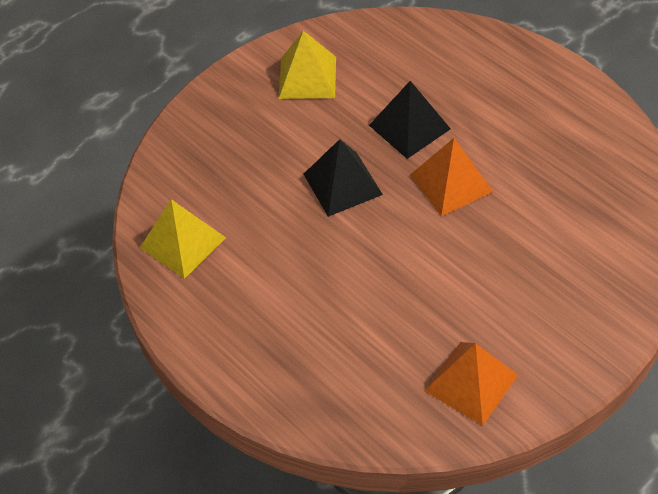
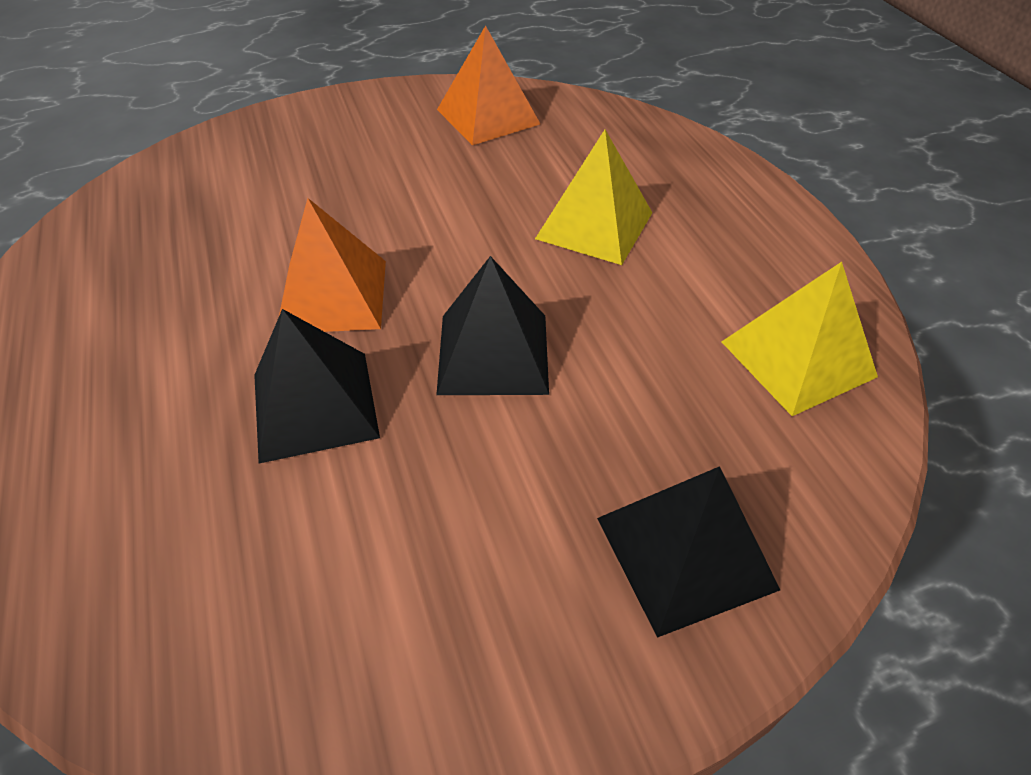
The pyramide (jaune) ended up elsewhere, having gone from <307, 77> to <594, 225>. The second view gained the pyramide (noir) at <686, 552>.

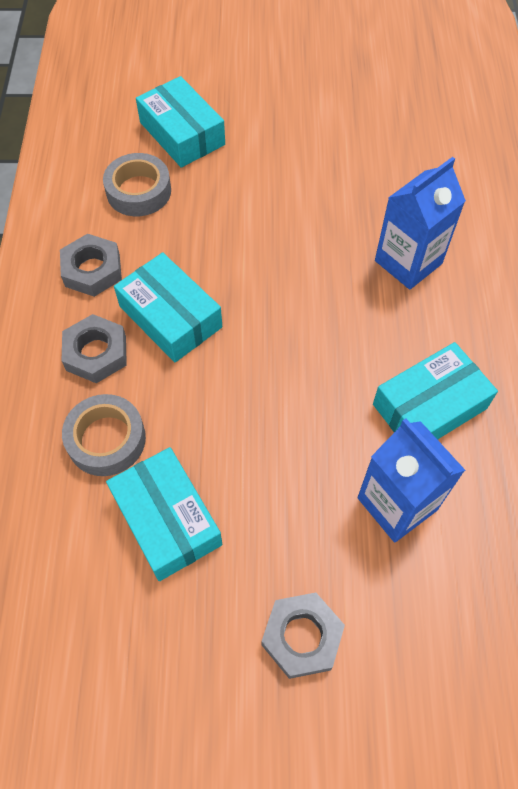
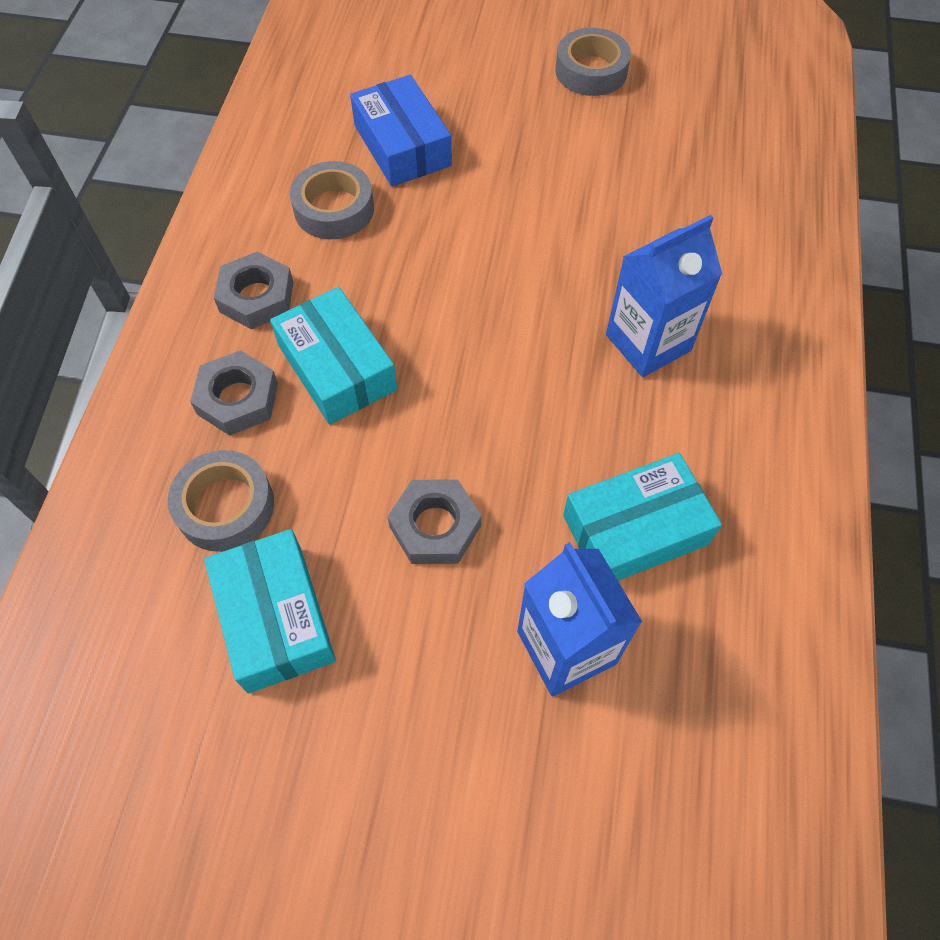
What was the boîte (turquoise) at <182, 133> turned into the boîte (bleu) at <402, 145>. The écrou (gris) ended up elsewhere, having gone from <302, 637> to <435, 526>. The second view gained the ruban adhésif (gris) at <591, 71>.

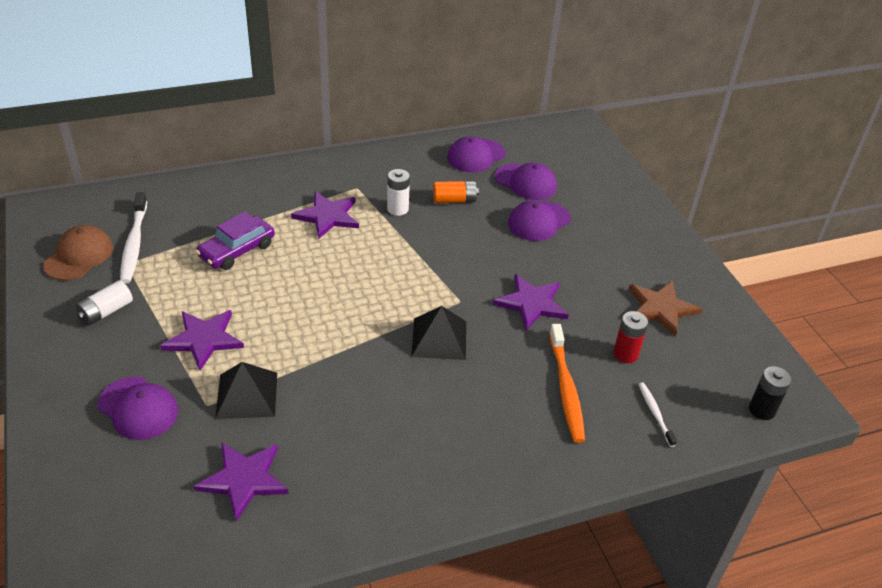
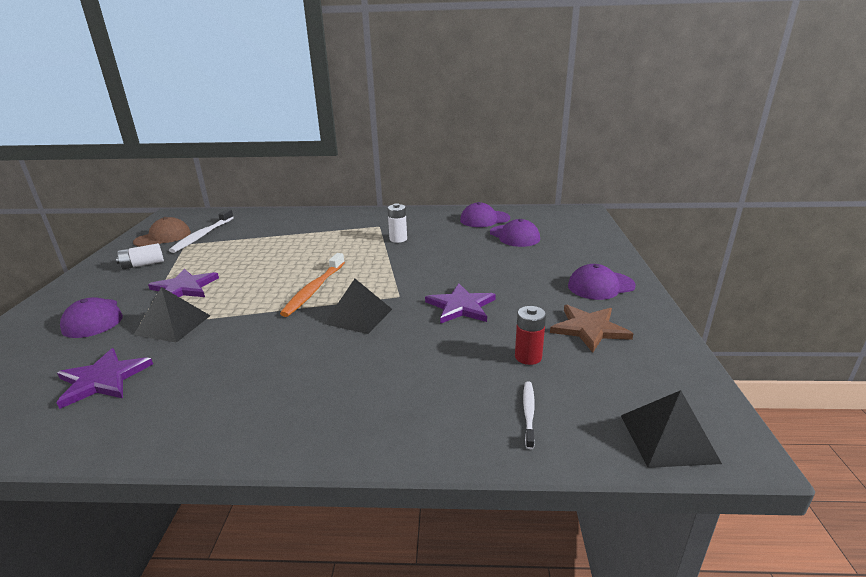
The brosse à dents (orange) ended up elsewhere, having gone from <566, 388> to <314, 290>. The casquette (violet) ended up elsewhere, having gone from <538, 221> to <600, 286>. Where the pile (noir) stood at <762, 410>, the pyramide (noir) came to stand at <668, 438>. The second view lost the voiture (violet) at <237, 250>. The second view lost the étoile (violet) at <327, 216>. The second view lost the pile (orange) at <454, 200>.

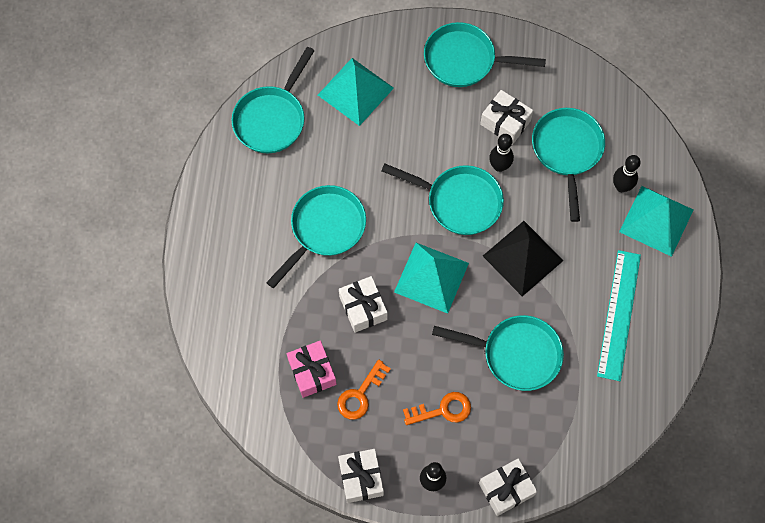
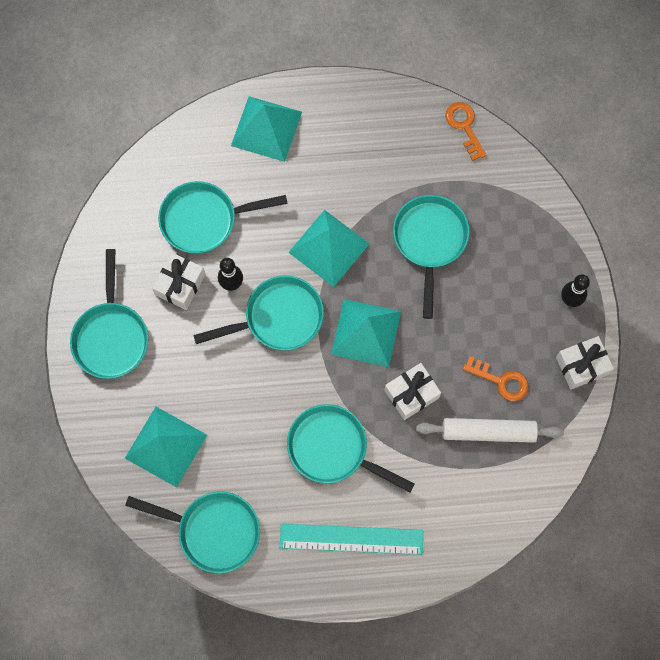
The poêle (turquoise) at <459, 202> ended up facing another way, 60 degrees clockwise from before. The règle (turquoise) ended up elsewhere, having gone from <619, 314> to <351, 538>. What was the pyramide (noir) at <523, 258> turned into the pyramide (turquoise) at <329, 248>. Where the cadeau (rose) stood at <312, 372>, the rouleau à pâtisserie (blanc) came to stand at <488, 432>. The clé (orange) ended up elsewhere, having gone from <442, 410> to <464, 126>. The second view lost the cadeau (blanc) at <506, 489>. The second view lost the quille (noir) at <621, 187>.

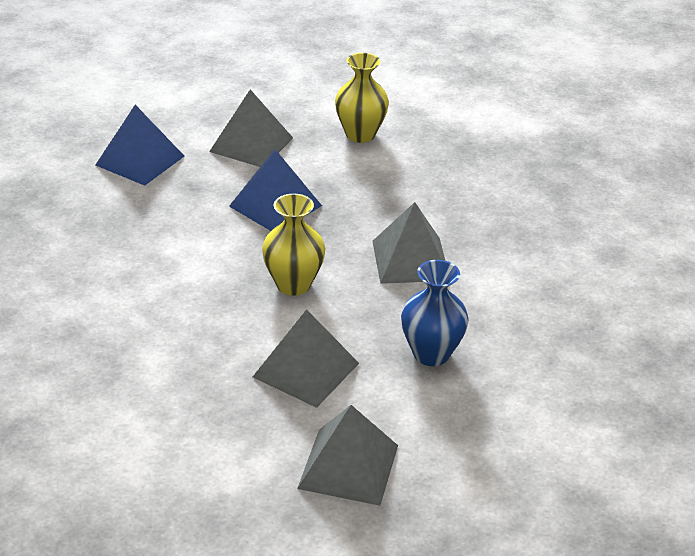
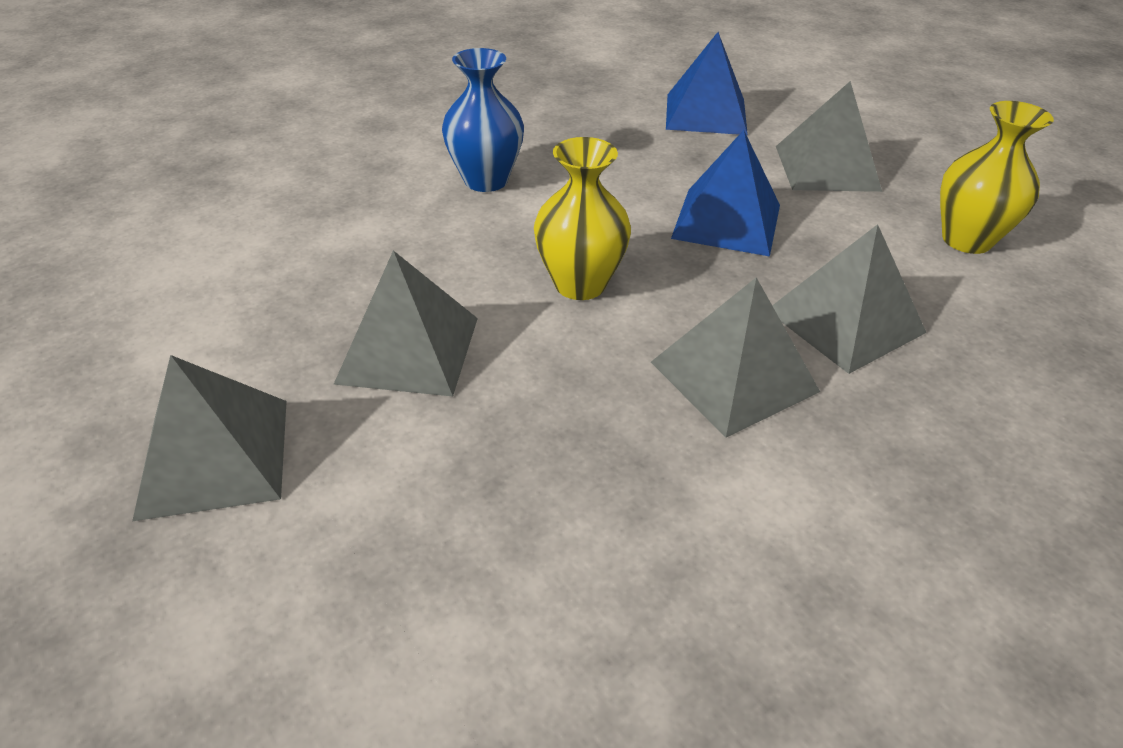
The vase (bleu) ended up elsewhere, having gone from <431, 353> to <486, 180>. The second view gained the pyramide (gris) at <844, 321>.

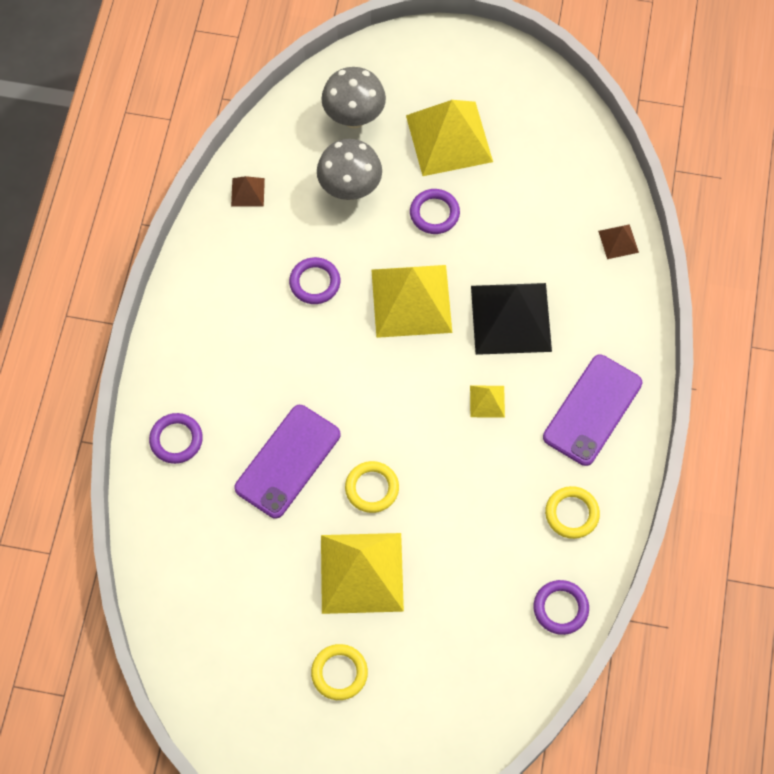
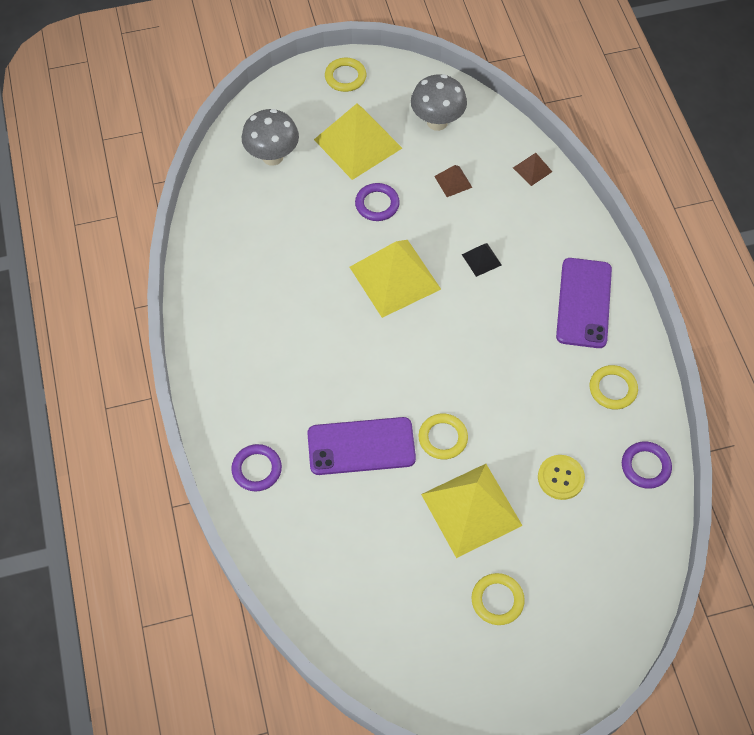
The téléphone (violet) at <287, 461> ended up facing another way, 75 degrees clockwise from before. The second view gained the anneau (jaune) at <345, 77>. The champignon (gris) ended up elsewhere, having gone from <350, 189> to <437, 122>. The pyramide (marron) ended up elsewhere, having gone from <247, 192> to <453, 181>. The size of the pyramide (noir) at <511, 318> changed by a factor of 0.44. The second view gained the bouton (jaune) at <560, 478>. The second view lost the anneau (violet) at <315, 282>. The second view lost the pyramide (jaune) at <487, 401>.

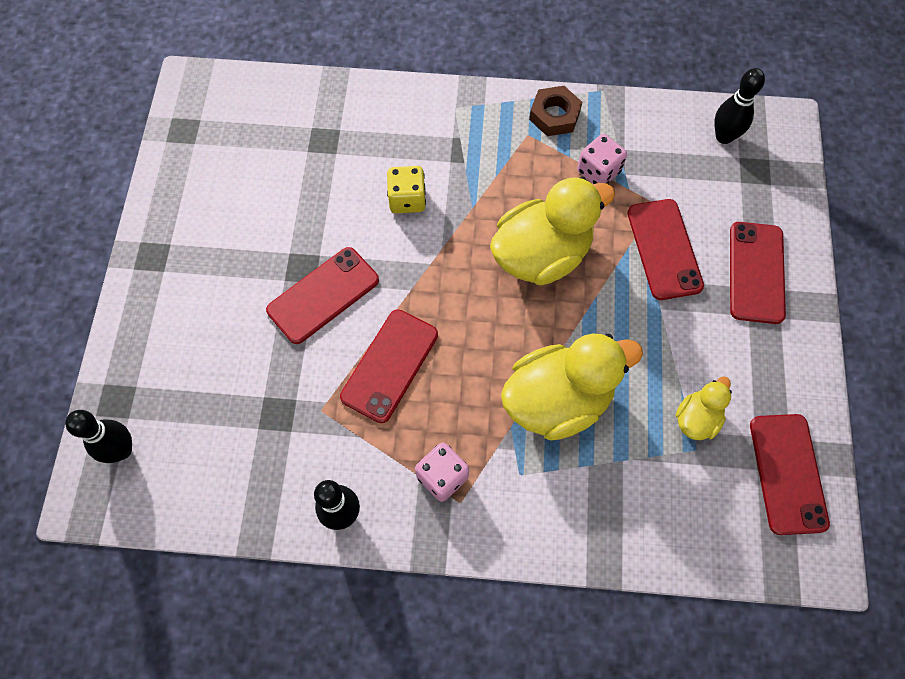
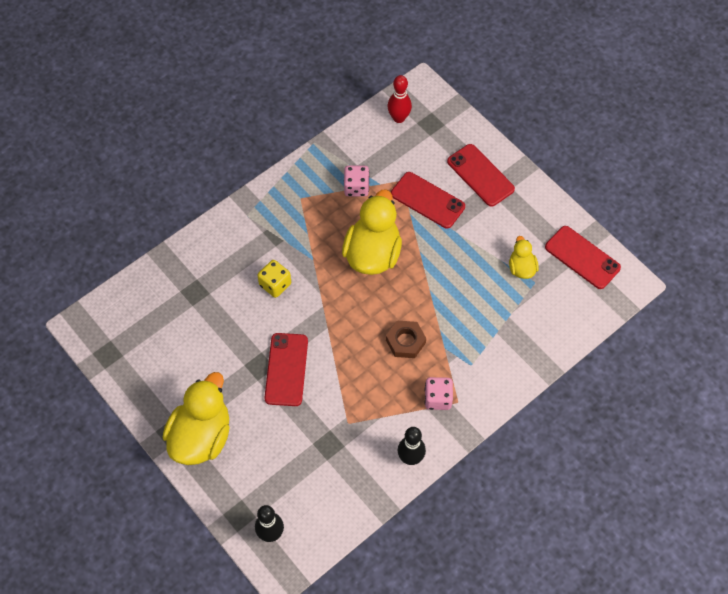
The canard (jaune) ended up elsewhere, having gone from <557, 400> to <201, 436>. The écrou (marron) ended up elsewhere, having gone from <554, 115> to <405, 341>. What was the quille (noir) at <724, 137> turned into the quille (rouge) at <399, 118>. The second view lost the téléphone (rouge) at <389, 365>.

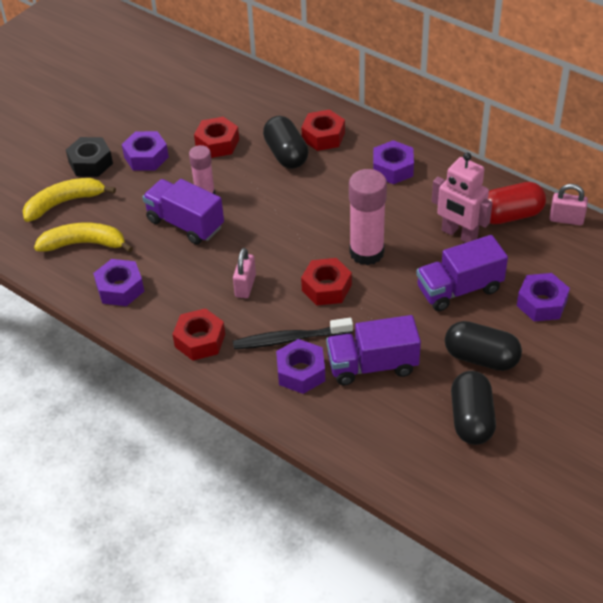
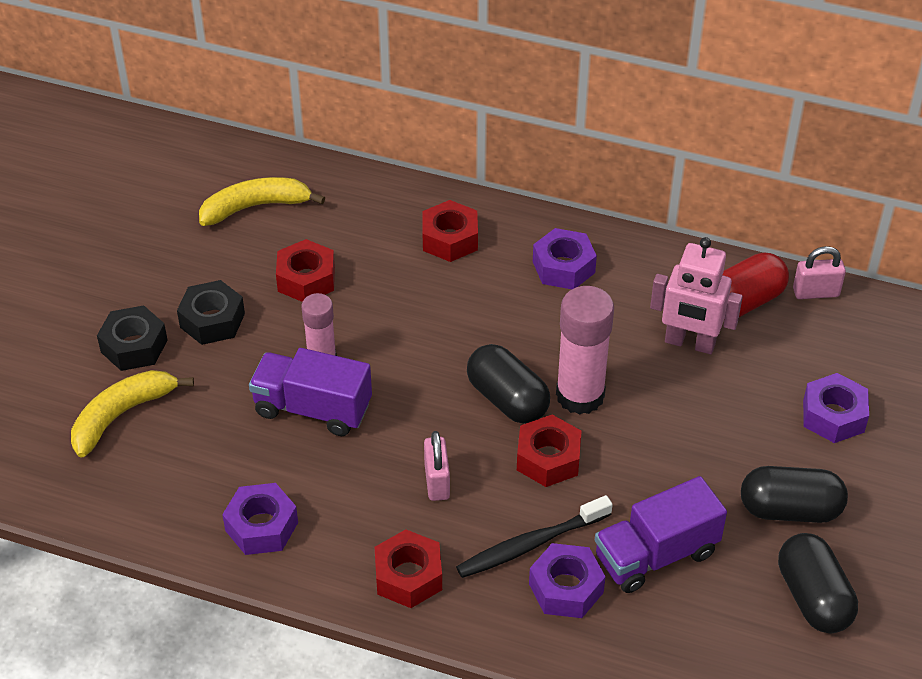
What was the écrou (violet) at <146, 157> turned into the écrou (noir) at <212, 320>. The banane (jaune) ended up elsewhere, having gone from <84, 244> to <256, 207>. The gélule (noir) ended up elsewhere, having gone from <286, 154> to <507, 399>. The second view lost the camion (violet) at <459, 289>.

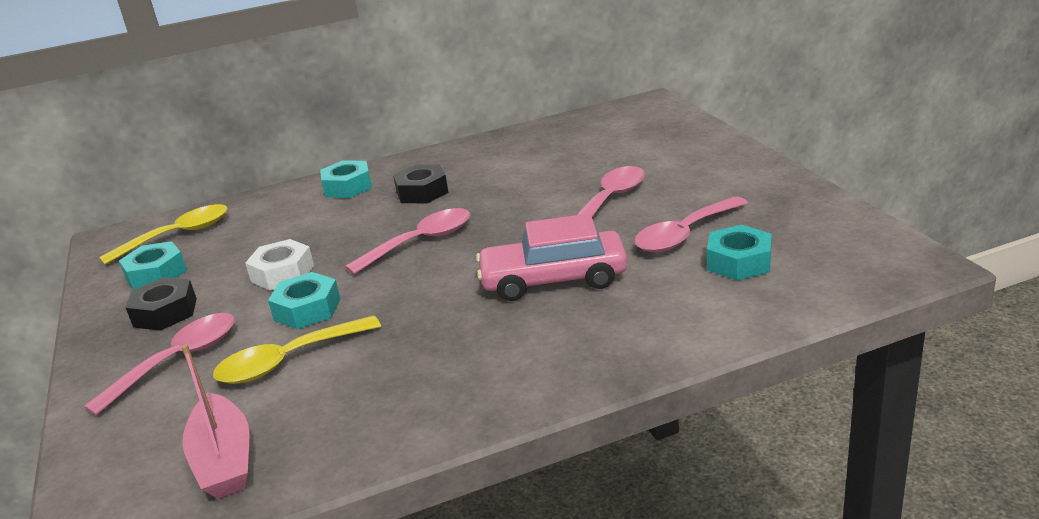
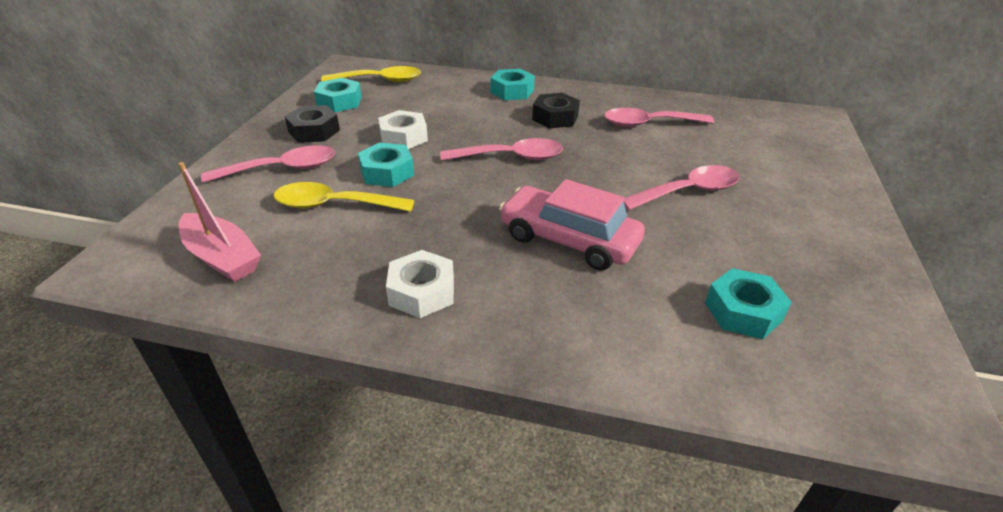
The bateau (rose) at <224, 459> ended up facing another way, 60 degrees counterclockwise from before. The second view gained the écrou (blanc) at <422, 292>. The cuillère (rose) ended up elsewhere, having gone from <685, 234> to <649, 124>.

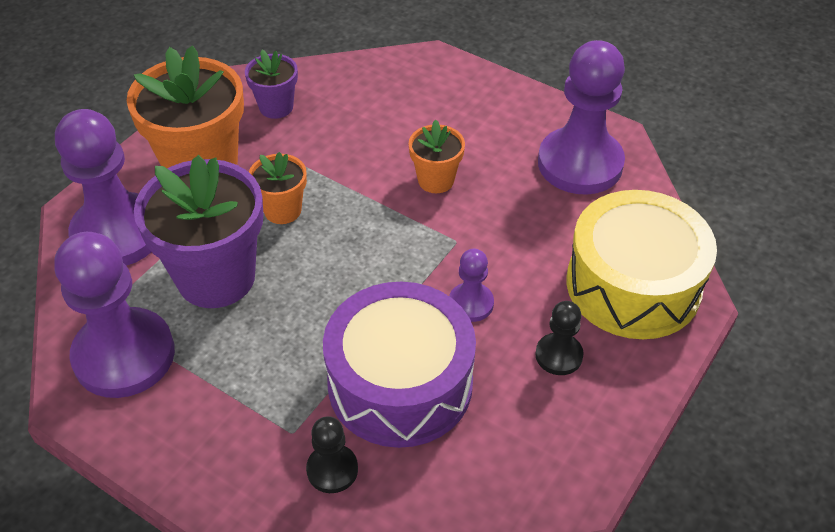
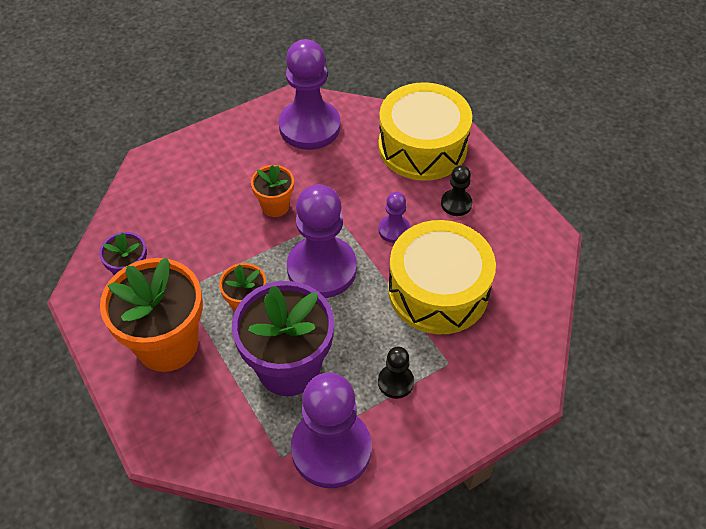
The pion (violet) ended up elsewhere, having gone from <118, 233> to <322, 269>. The pion (noir) ended up elsewhere, having gone from <332, 470> to <395, 382>. What was the tambour (violet) at <400, 383> turned into the tambour (jaune) at <438, 290>.

